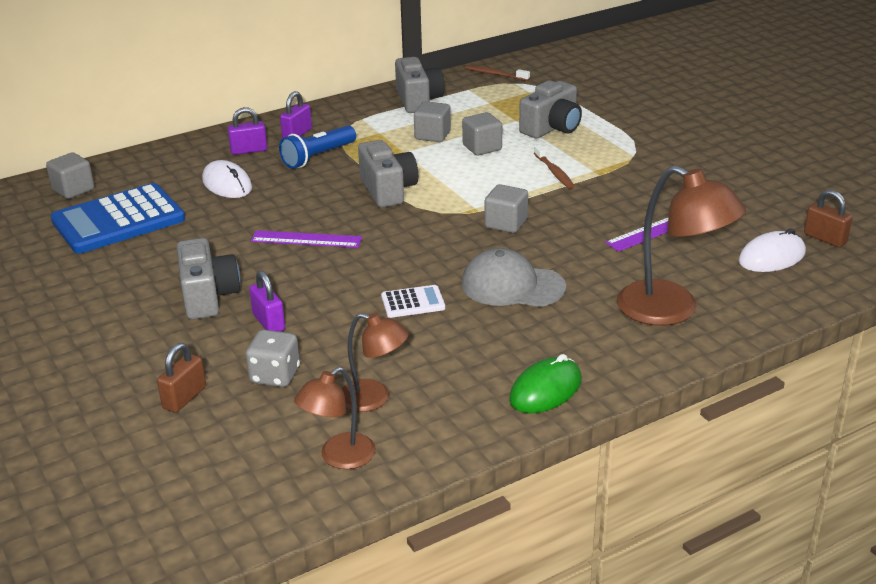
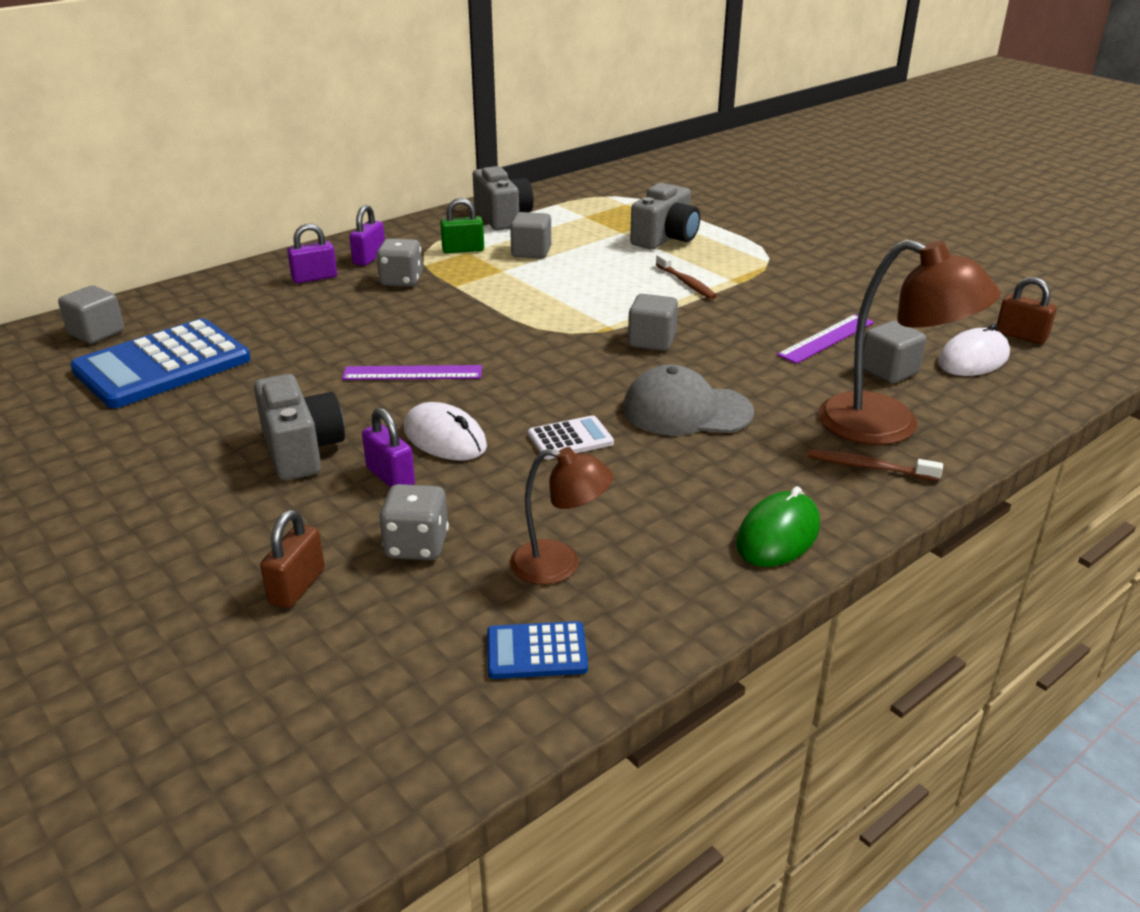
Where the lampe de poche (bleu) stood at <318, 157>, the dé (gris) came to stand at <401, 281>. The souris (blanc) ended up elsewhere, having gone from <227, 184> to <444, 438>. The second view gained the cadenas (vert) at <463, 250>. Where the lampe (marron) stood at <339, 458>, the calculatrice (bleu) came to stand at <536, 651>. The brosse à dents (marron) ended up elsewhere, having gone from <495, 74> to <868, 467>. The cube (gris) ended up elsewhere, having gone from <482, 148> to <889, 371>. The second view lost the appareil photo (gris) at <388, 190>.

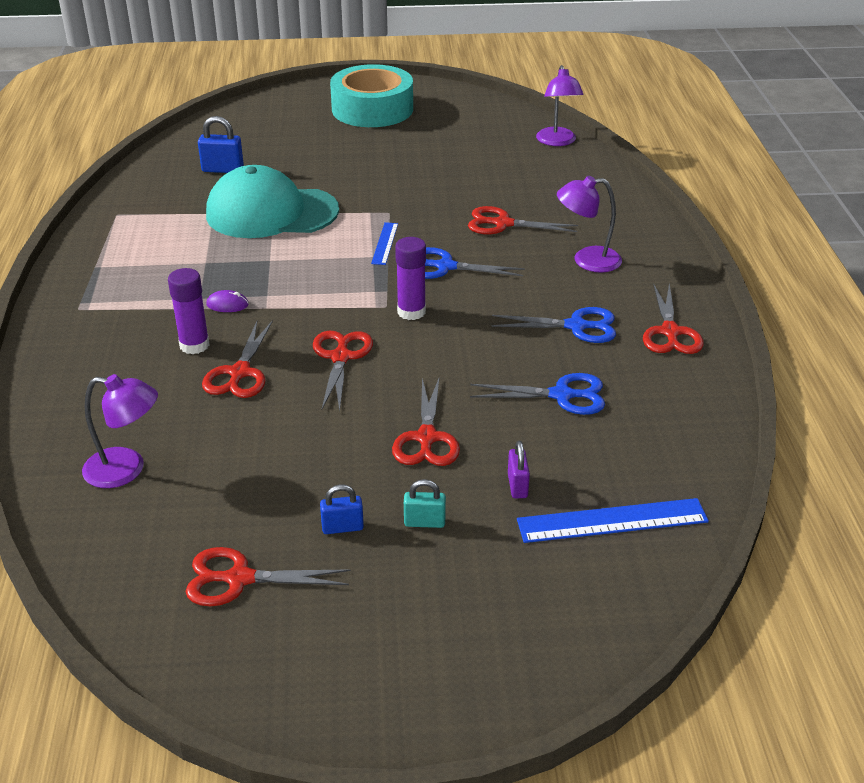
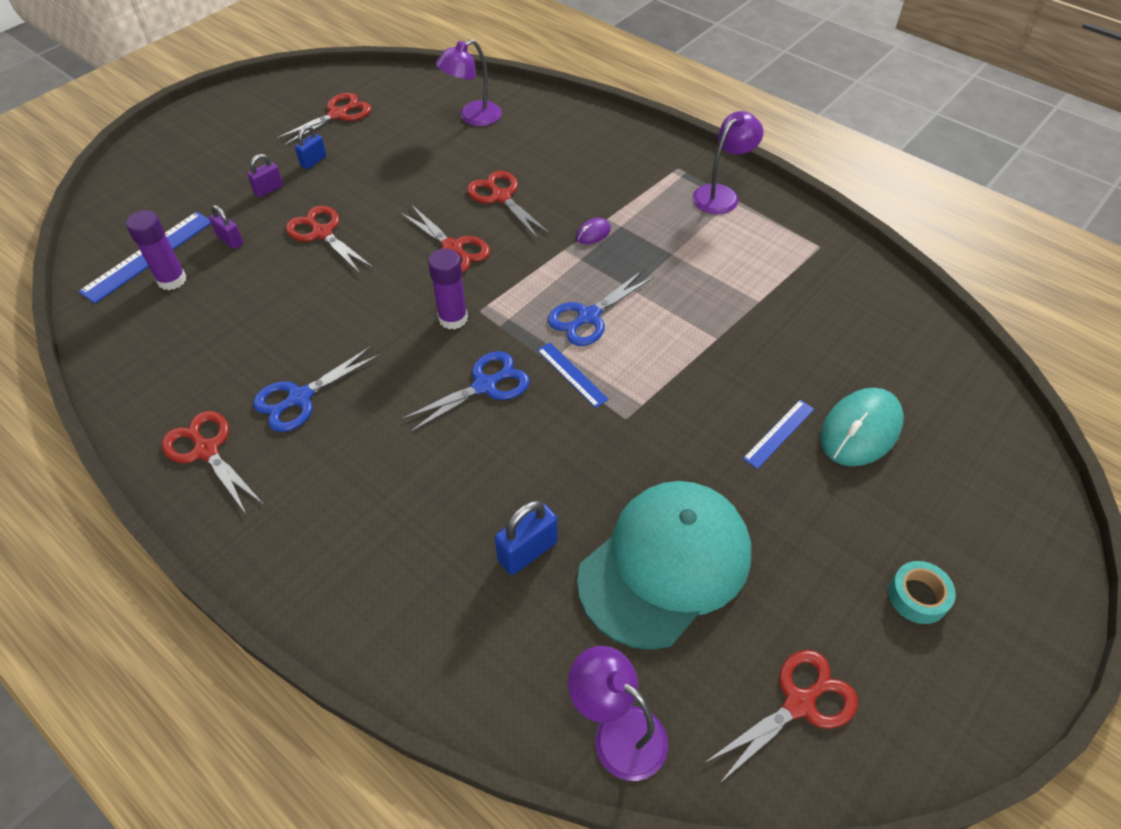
The bâton de colle (violet) ended up elsewhere, having gone from <194, 345> to <172, 280>. What was the cadenas (turquoise) at <424, 522> turned into the cadenas (violet) at <269, 189>. The cadenas (bleu) ended up elsewhere, having gone from <222, 169> to <528, 551>. The ciseaux (bleu) ended up elsewhere, having gone from <562, 395> to <588, 317>. The casquette (turquoise) ended up elsewhere, having gone from <271, 213> to <665, 564>. The lampe (violet) ended up elsewhere, having gone from <587, 260> to <721, 194>. The ciseaux (rouge) ended up elsewhere, having gone from <503, 224> to <799, 703>. The second view gained the règle (bleu) at <779, 433>. The second view gained the souris (turquoise) at <860, 430>. The size of the ruban adhésif (turquoise) at <372, 109> changed by a factor of 0.41.

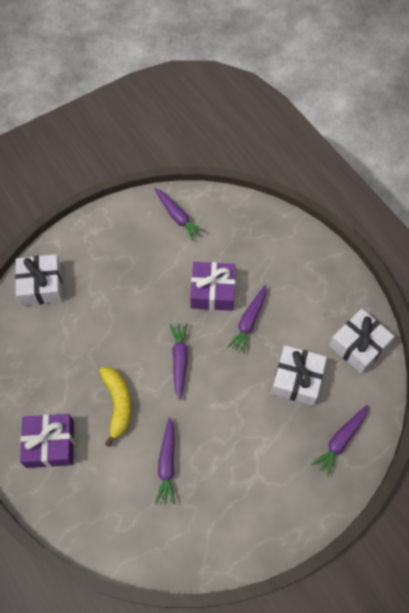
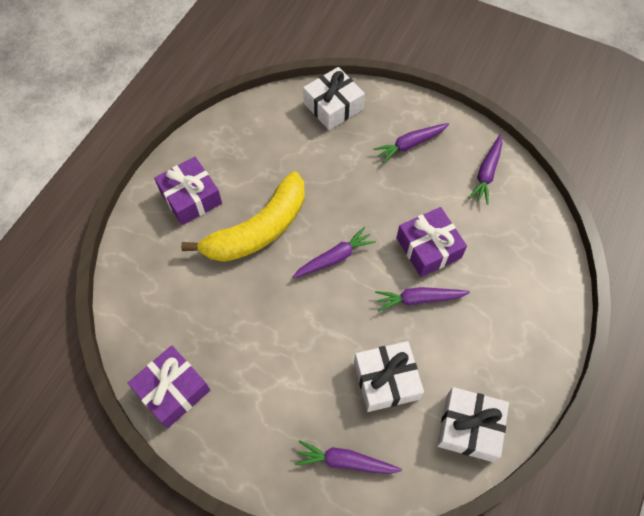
The second view gained the cadeau (violet) at <173, 390>. The size of the banane (jaune) at <118, 404> changed by a factor of 1.61. The carotte (violet) ended up elsewhere, having gone from <167, 464> to <410, 144>.

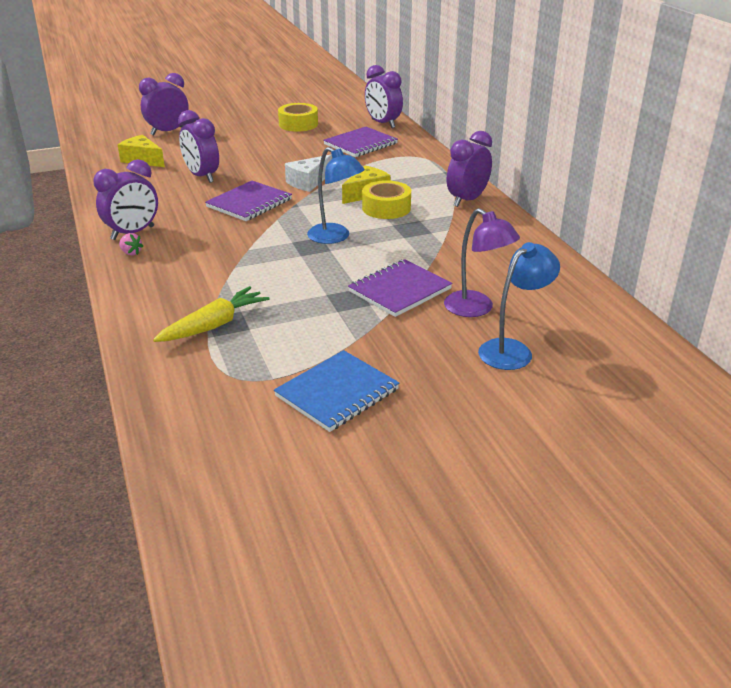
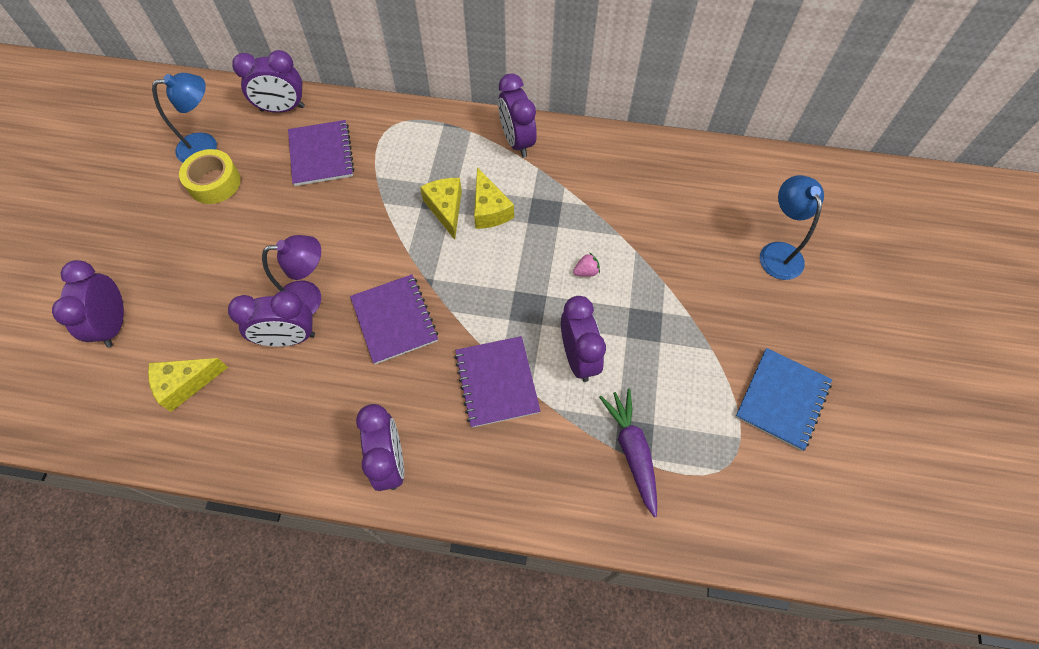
The lampe (bleu) ended up elsewhere, having gone from <335, 237> to <206, 146>. The lampe (violet) ended up elsewhere, having gone from <476, 309> to <309, 299>. The carnet (violet) ended up elsewhere, having gone from <400, 290> to <497, 382>. Where the ruban adhésif (jaune) stood at <386, 208>, the fromage (jaune) came to stand at <489, 209>. The second view gained the réveil (violet) at <578, 357>. The fraise (rose) ended up elsewhere, having gone from <131, 253> to <586, 271>. What was the carotte (jaune) at <214, 325> turned into the carotte (violet) at <632, 451>. The carnet (bleu) at <337, 393> ended up facing another way, 45 degrees clockwise from before. The second view lost the fromage (blanc) at <308, 182>.

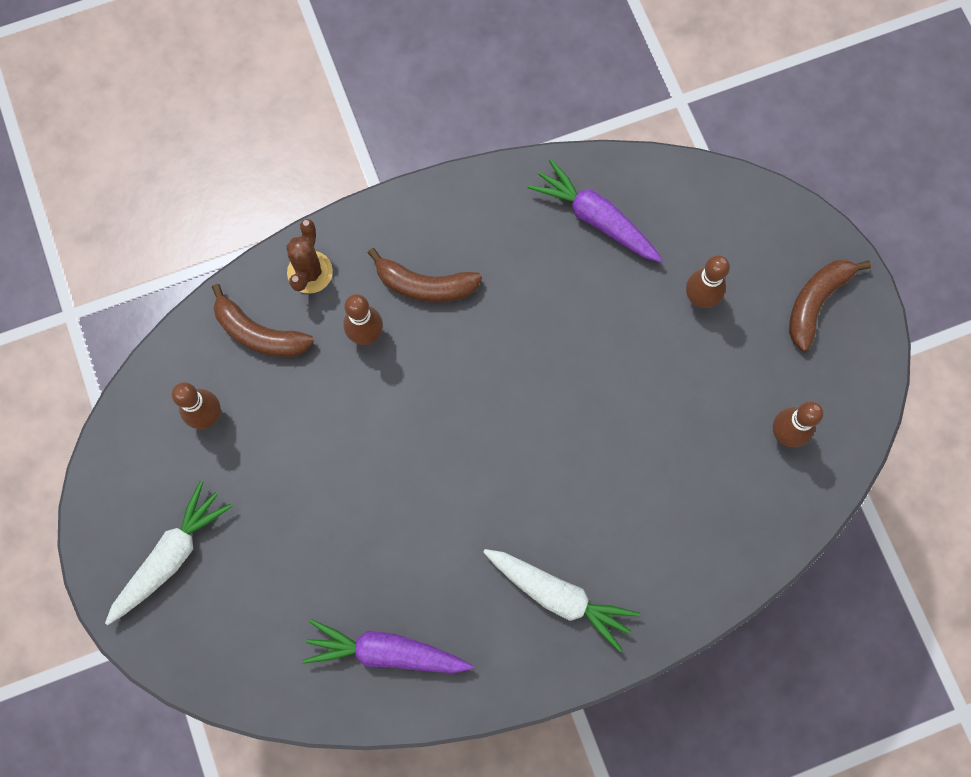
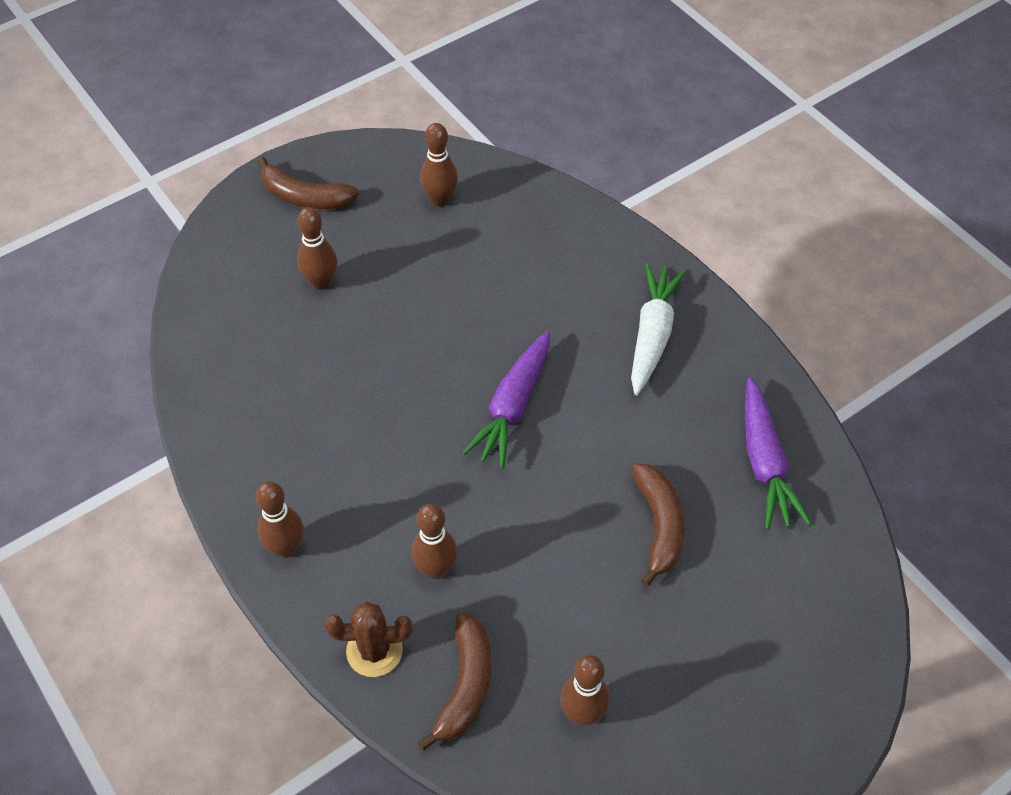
The second view gained the quille (marron) at <286, 548>. The carotte (violet) ended up elsewhere, having gone from <595, 218> to <512, 406>. The banane (marron) ended up elsewhere, having gone from <425, 285> to <659, 526>. The second view lost the carotte (blanc) at <171, 556>.

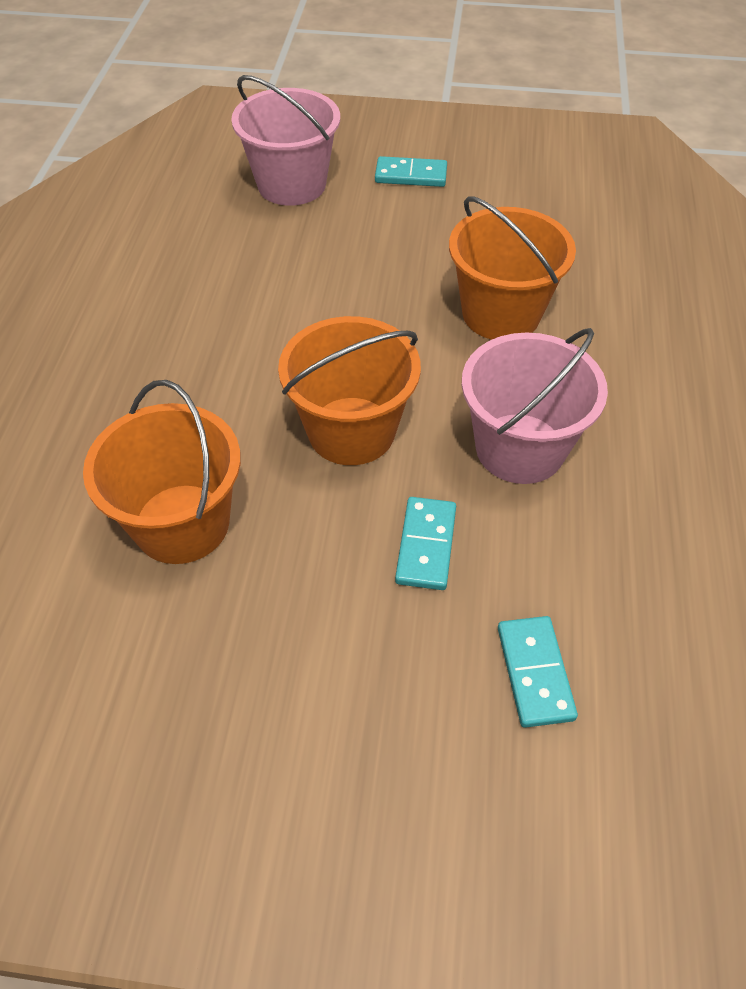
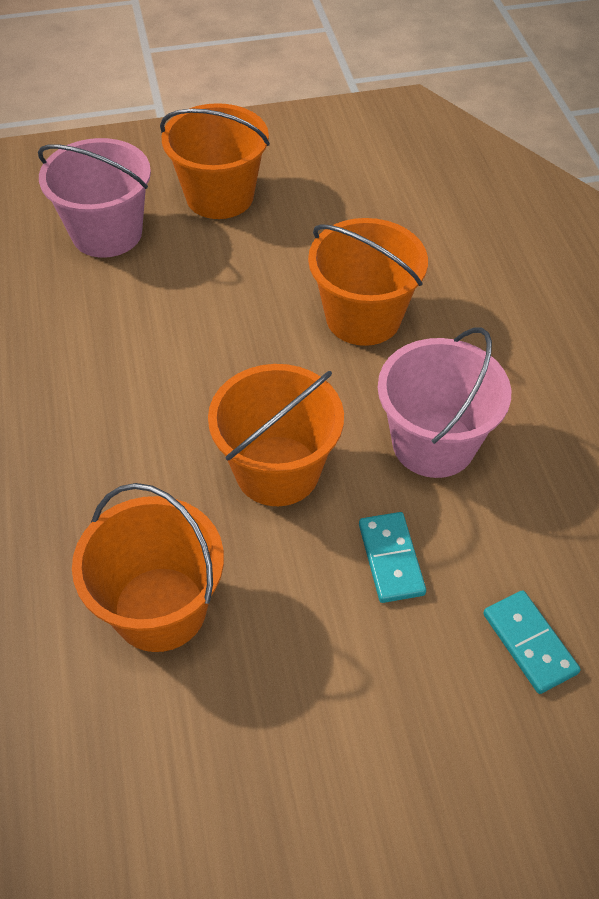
Where the domino (turquoise) stood at <411, 175>, the seau (orange) came to stand at <220, 196>.

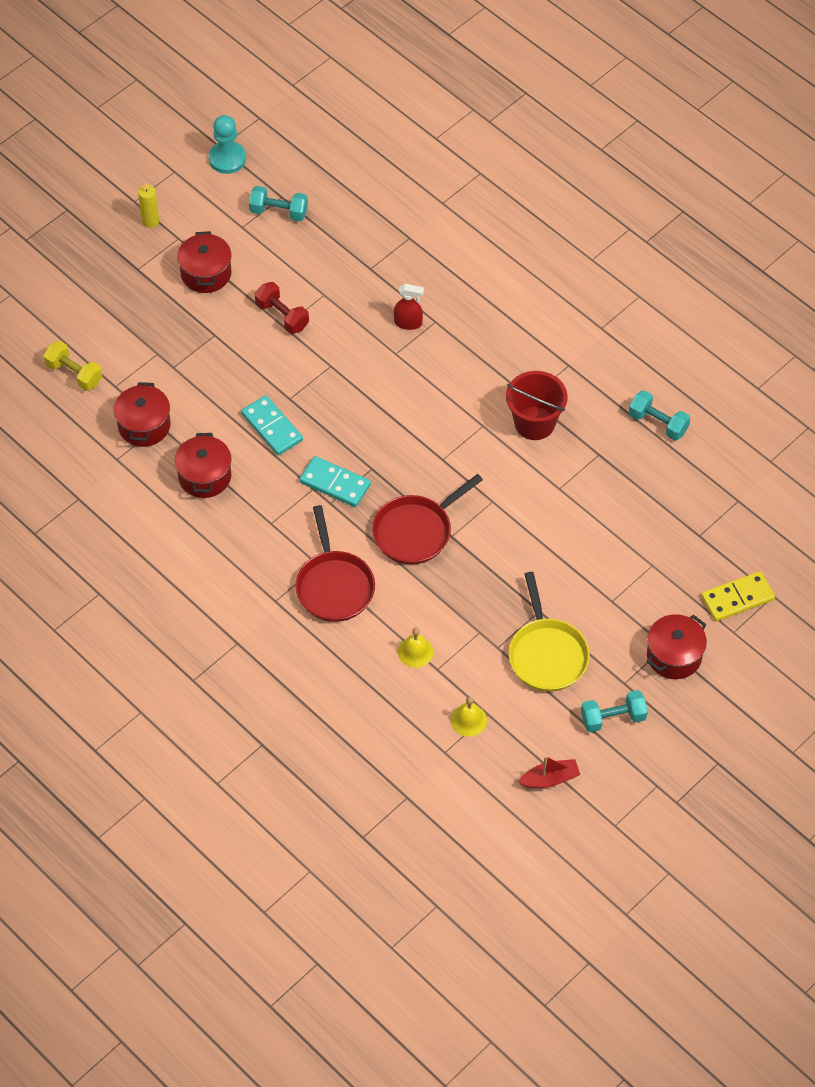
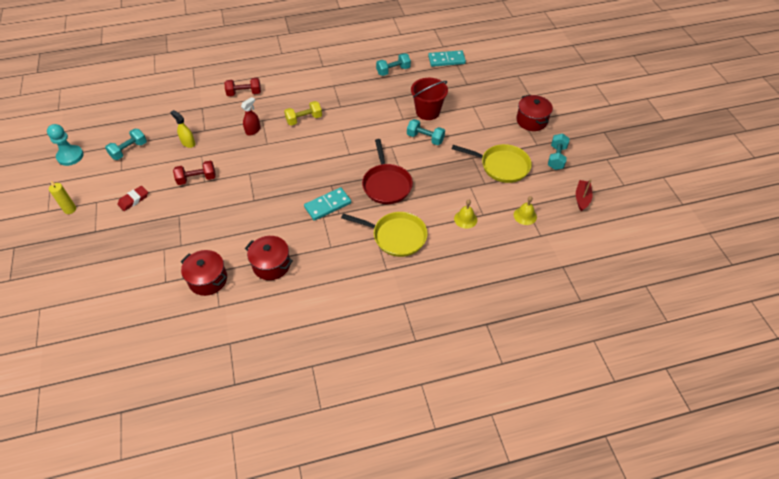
Where the marmite (rouge) stood at <206, 273>, the gomme (rouge) came to stand at <133, 200>. The second view gained the vaporisateur (jaune) at <188, 143>. The second view gained the haltère (rouge) at <244, 93>. The haltère (jaune) ended up elsewhere, having gone from <74, 373> to <304, 119>. What was the poêle (rouge) at <334, 586> turned into the poêle (jaune) at <396, 236>. The second view gained the haltère (turquoise) at <425, 138>. The seau (rouge) ended up elsewhere, having gone from <534, 423> to <427, 112>. The domino (turquoise) ended up elsewhere, having gone from <272, 427> to <446, 60>. The second view lost the domino (jaune) at <737, 598>.

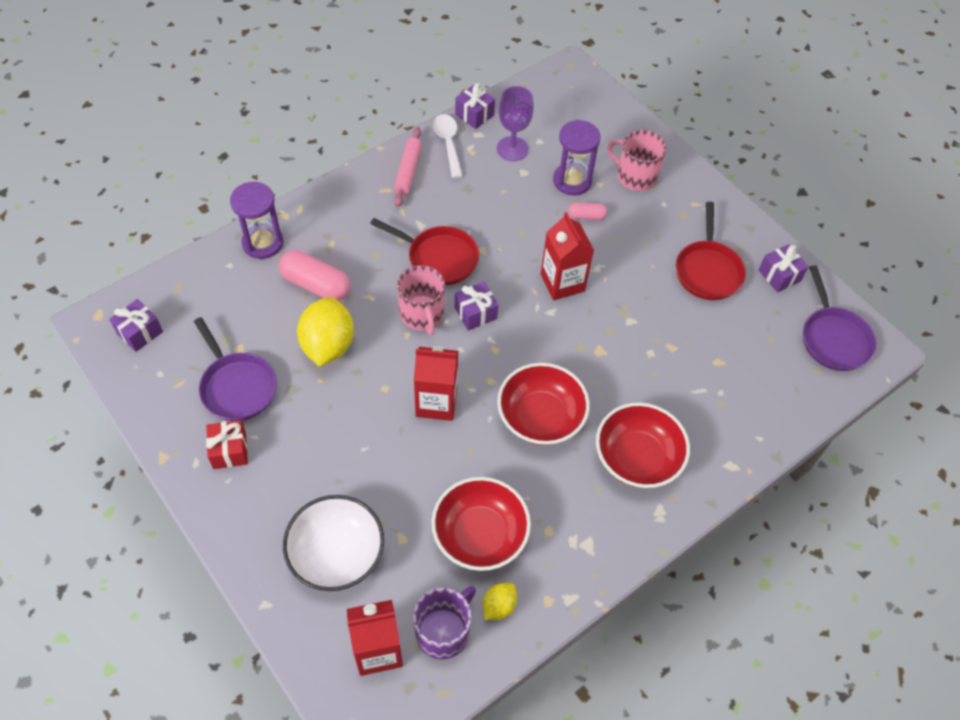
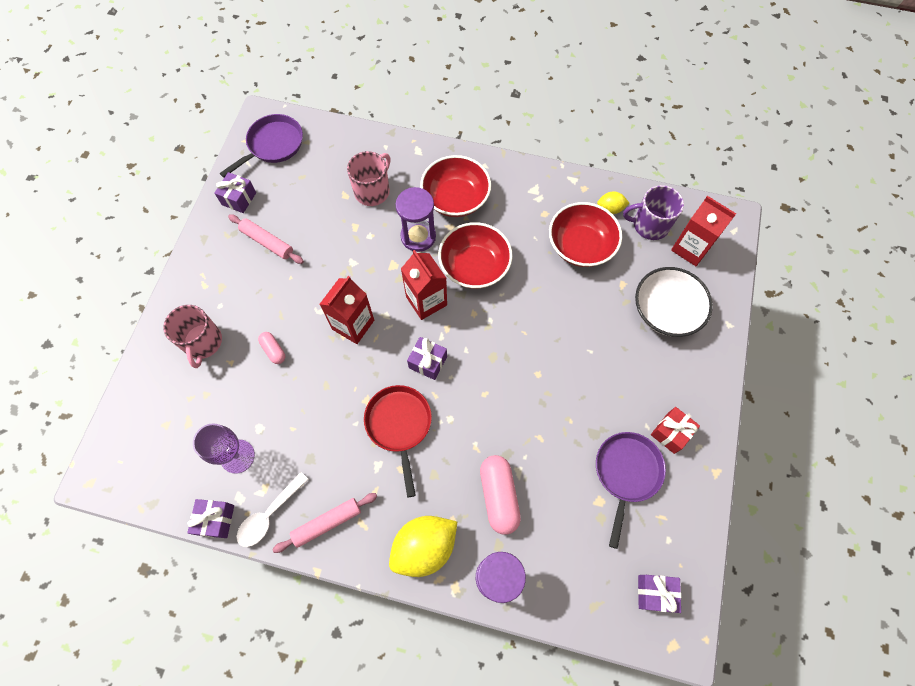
Where the poêle (rouge) stood at <708, 270>, the rouleau à pâtisserie (rose) came to stand at <267, 242>. The tasse (rose) ended up elsewhere, having gone from <422, 314> to <373, 191>. The citron (jaune) ended up elsewhere, having gone from <328, 345> to <424, 547>. The sablier (violet) ended up elsewhere, having gone from <572, 181> to <418, 236>. The brique de lait (rouge) ended up elsewhere, having gone from <436, 402> to <426, 301>.

